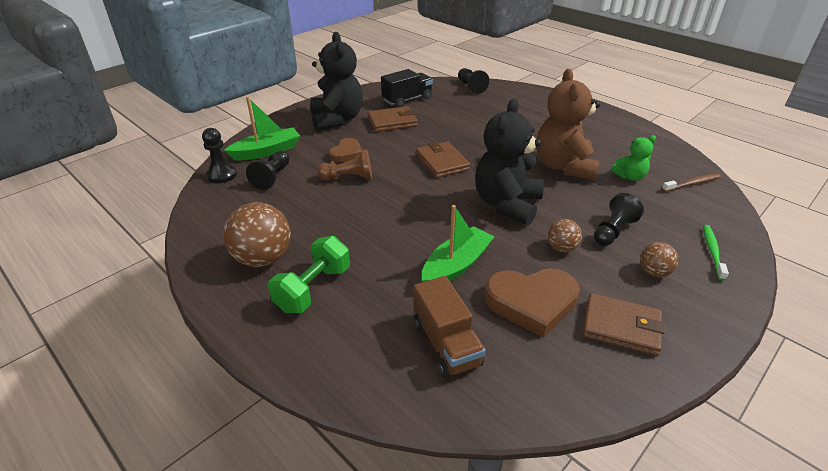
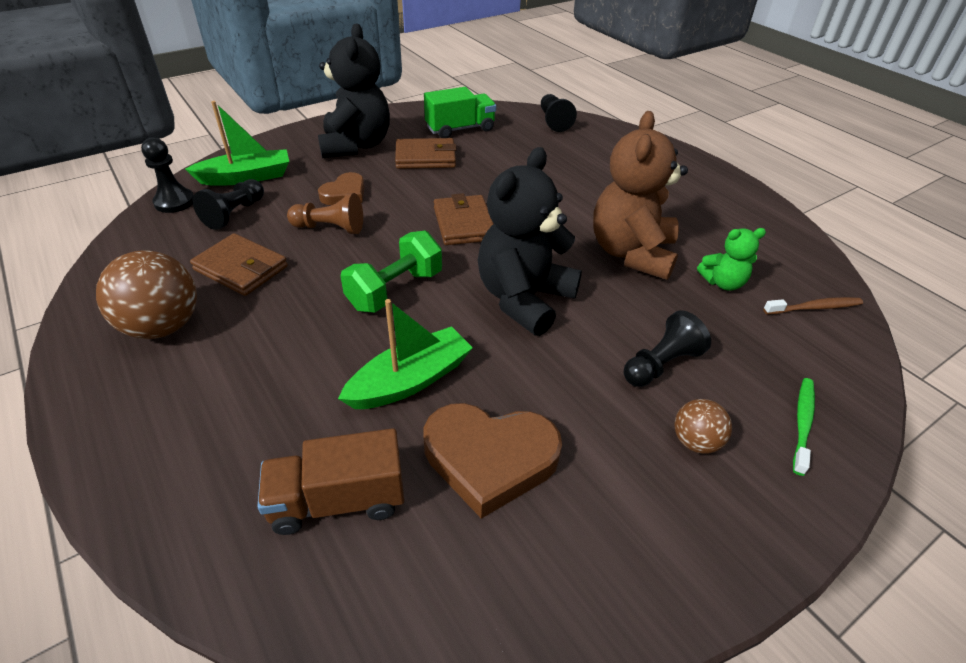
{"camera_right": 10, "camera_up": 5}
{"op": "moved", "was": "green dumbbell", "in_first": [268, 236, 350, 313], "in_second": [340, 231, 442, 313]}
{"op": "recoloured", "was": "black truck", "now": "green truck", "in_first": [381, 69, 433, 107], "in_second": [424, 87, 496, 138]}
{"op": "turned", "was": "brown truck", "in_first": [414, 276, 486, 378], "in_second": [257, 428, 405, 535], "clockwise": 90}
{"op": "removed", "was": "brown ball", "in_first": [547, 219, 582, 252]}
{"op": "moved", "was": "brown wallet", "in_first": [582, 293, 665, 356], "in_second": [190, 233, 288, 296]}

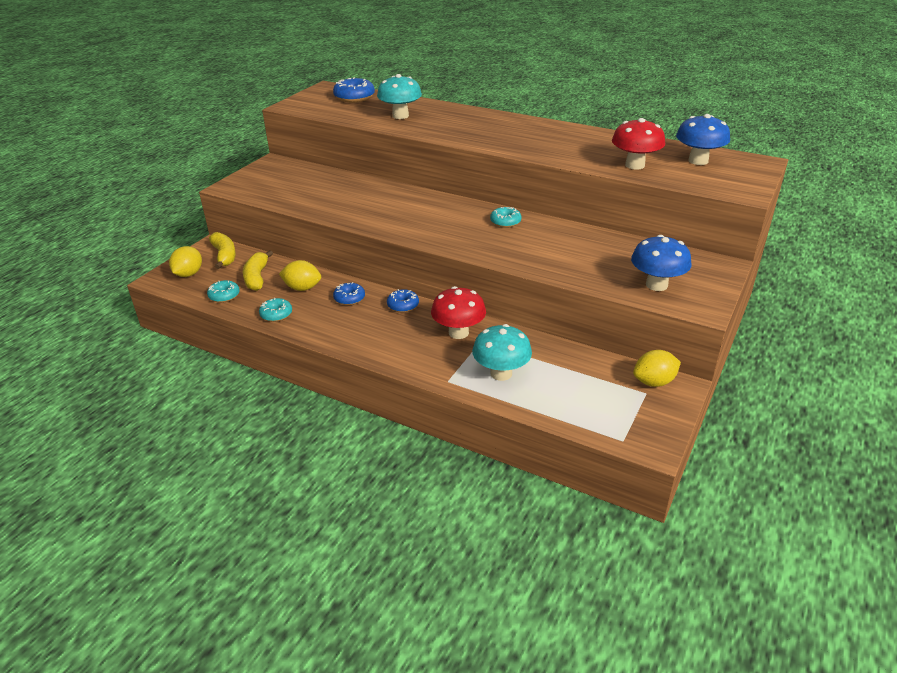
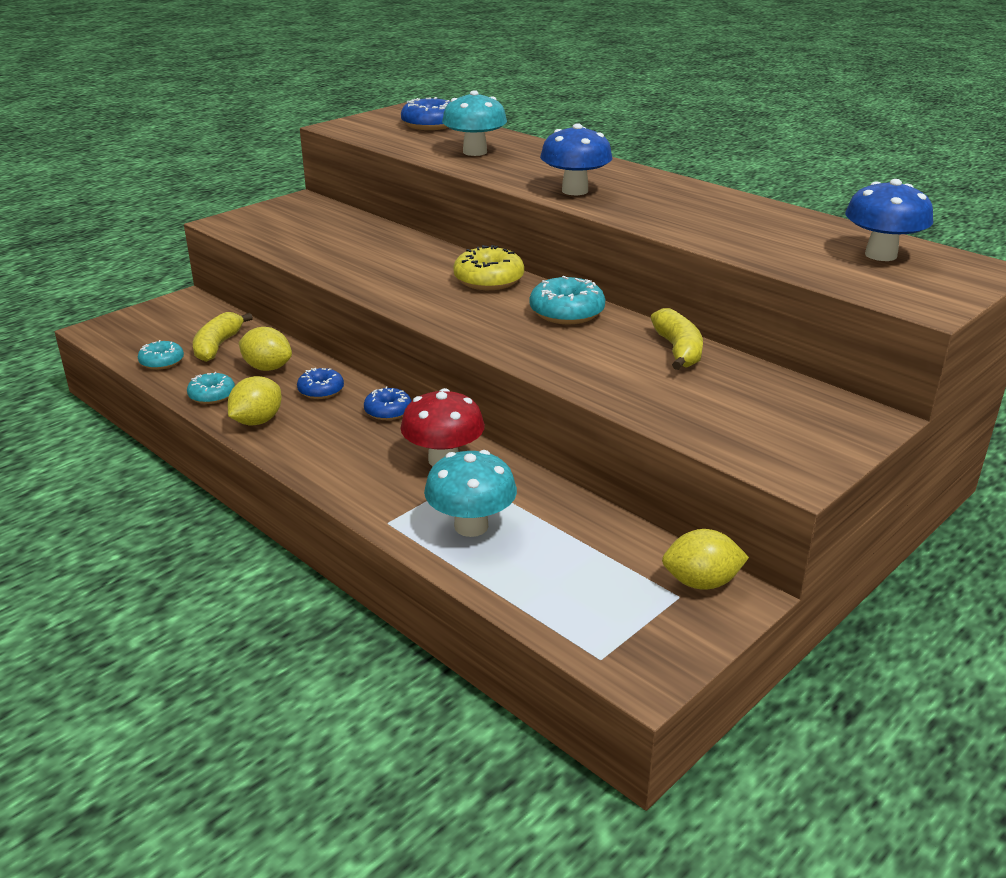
{"camera_right": 15, "camera_up": -5}
{"op": "moved", "was": "yellow lemon", "in_first": [169, 246, 202, 277], "in_second": [228, 376, 282, 426]}
{"op": "moved", "was": "yellow banana", "in_first": [209, 232, 236, 269], "in_second": [650, 308, 703, 370]}
{"op": "resized", "was": "turquoise donut", "in_first": [490, 207, 522, 228], "in_second": [530, 276, 605, 324], "ratio": 1.59}
{"op": "removed", "was": "red mushroom", "in_first": [612, 118, 665, 170]}
{"op": "moved", "was": "blue mushroom", "in_first": [631, 235, 691, 291], "in_second": [540, 123, 612, 195]}
{"op": "added", "now": "yellow donut", "in_second": [453, 245, 524, 290]}

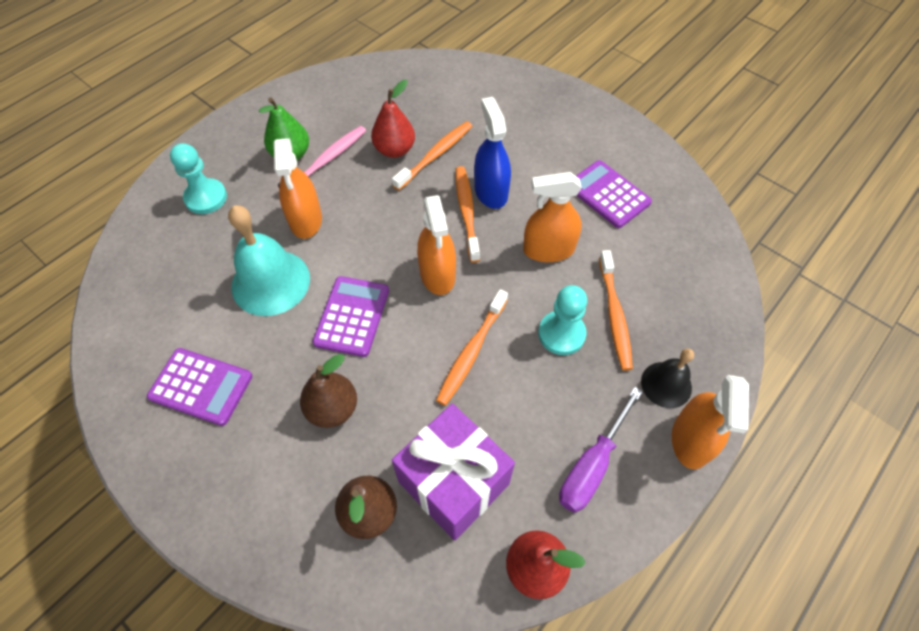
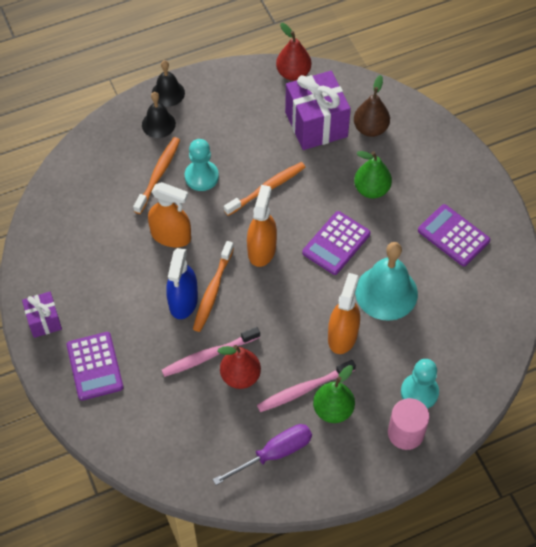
{"camera_right": -155, "camera_up": 0}
{"op": "recoloured", "was": "brown pear", "now": "green pear", "in_first": [300, 354, 357, 428], "in_second": [354, 151, 392, 198]}
{"op": "recoloured", "was": "orange toothbrush", "now": "pink toothbrush", "in_first": [392, 121, 472, 191], "in_second": [162, 327, 260, 377]}
{"op": "moved", "was": "purple screwdriver", "in_first": [559, 387, 643, 513], "in_second": [213, 424, 312, 485]}
{"op": "moved", "was": "purple calculator", "in_first": [576, 160, 652, 228], "in_second": [67, 332, 124, 401]}
{"op": "replaced", "was": "orange spray bottle", "now": "black bell", "in_first": [672, 375, 749, 469], "in_second": [152, 60, 185, 107]}
{"op": "added", "now": "purple gift", "in_second": [22, 292, 62, 338]}
{"op": "added", "now": "pink cylinder", "in_second": [388, 398, 430, 450]}

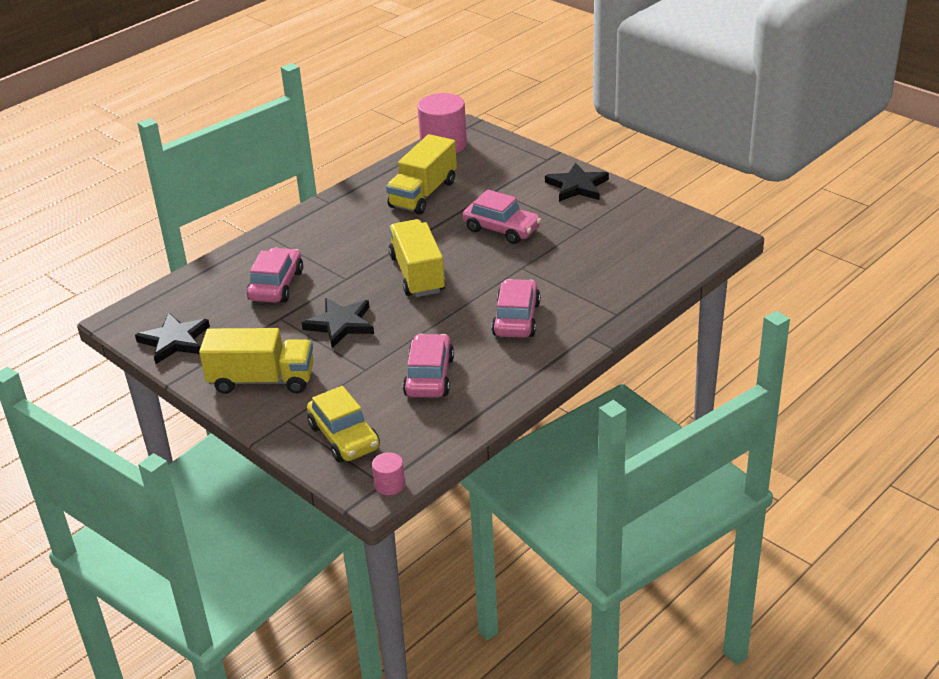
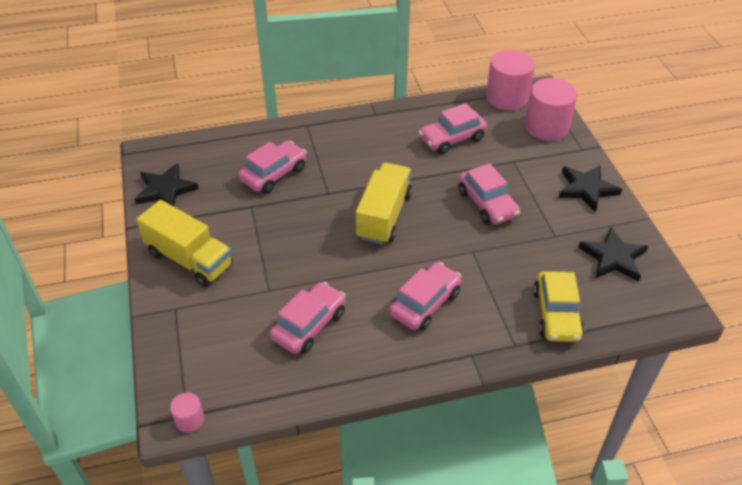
{"camera_right": 30, "camera_up": 10}
{"op": "moved", "was": "black star", "in_first": [302, 298, 374, 348], "in_second": [578, 227, 648, 281]}
{"op": "moved", "was": "yellow car", "in_first": [307, 386, 380, 463], "in_second": [533, 271, 584, 342]}
{"op": "replaced", "was": "yellow truck", "now": "pink car", "in_first": [386, 134, 457, 215], "in_second": [419, 103, 487, 154]}
{"op": "added", "now": "pink cylinder", "in_second": [525, 78, 577, 141]}

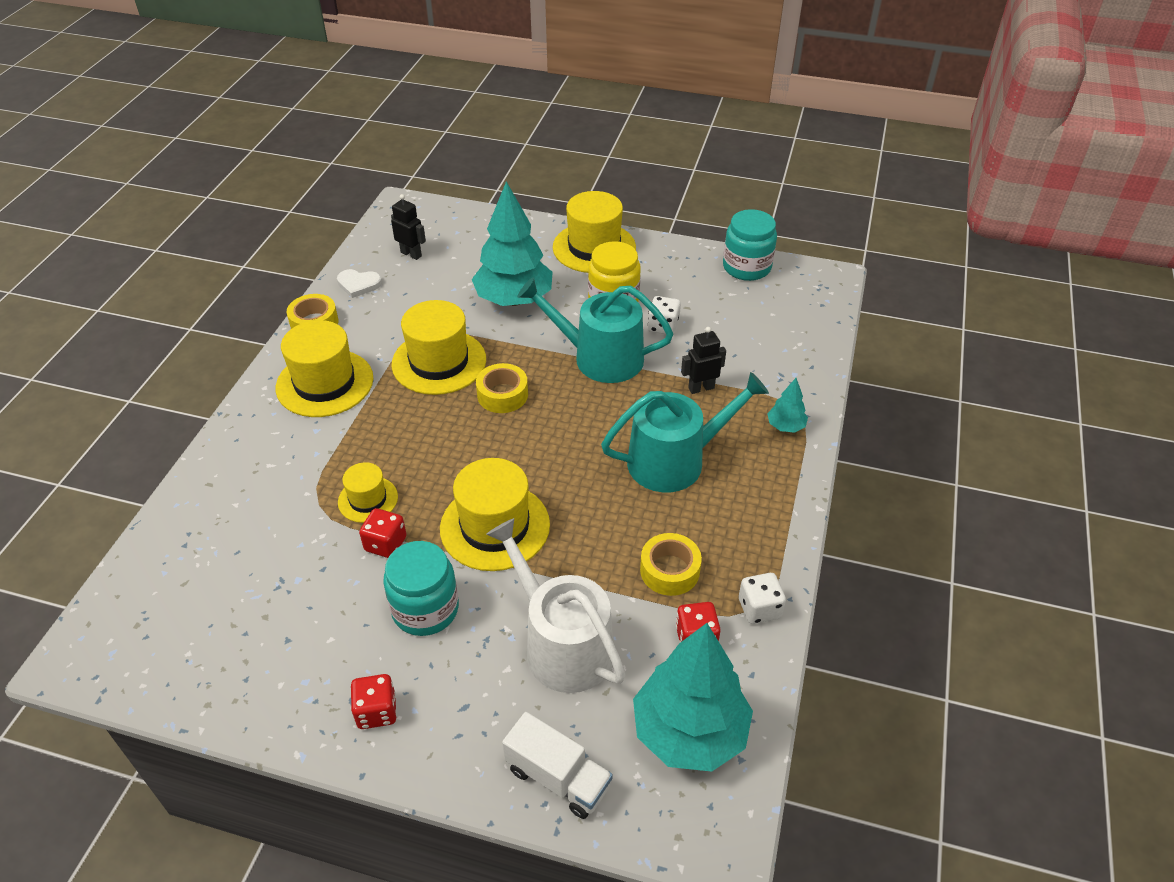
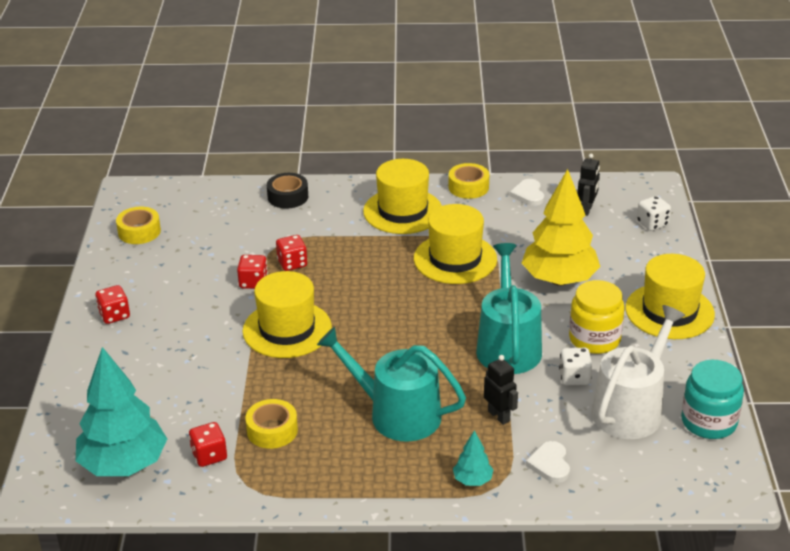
{"camera_right": 75, "camera_up": -10}
{"op": "replaced", "was": "yellow hat", "now": "red dice", "in_first": [338, 462, 398, 523], "in_second": [276, 235, 307, 271]}
{"op": "removed", "was": "turquoise jar", "in_first": [383, 541, 459, 636]}
{"op": "recoloured", "was": "turquoise tree", "now": "yellow tree", "in_first": [472, 181, 553, 306], "in_second": [522, 169, 600, 286]}
{"op": "moved", "was": "yellow tape", "in_first": [476, 363, 528, 413], "in_second": [116, 207, 161, 244]}
{"op": "moved", "was": "white watering can", "in_first": [486, 518, 626, 693], "in_second": [592, 305, 686, 439]}
{"op": "removed", "was": "white truck", "in_first": [502, 712, 613, 819]}
{"op": "turned", "was": "turquoise watering can", "in_first": [601, 372, 769, 492], "in_second": [317, 327, 466, 442], "clockwise": 150}
{"op": "moved", "was": "white dice", "in_first": [739, 573, 786, 624], "in_second": [637, 196, 671, 231]}
{"op": "added", "now": "black tape", "in_second": [267, 173, 308, 209]}
{"op": "added", "now": "white heart", "in_second": [525, 441, 570, 483]}

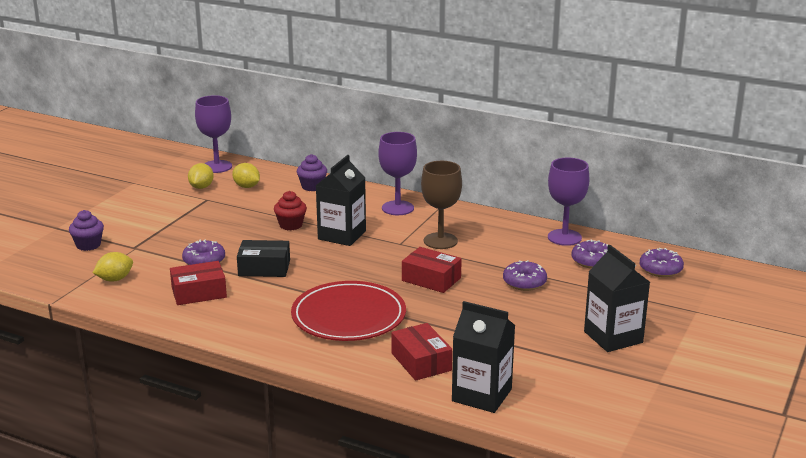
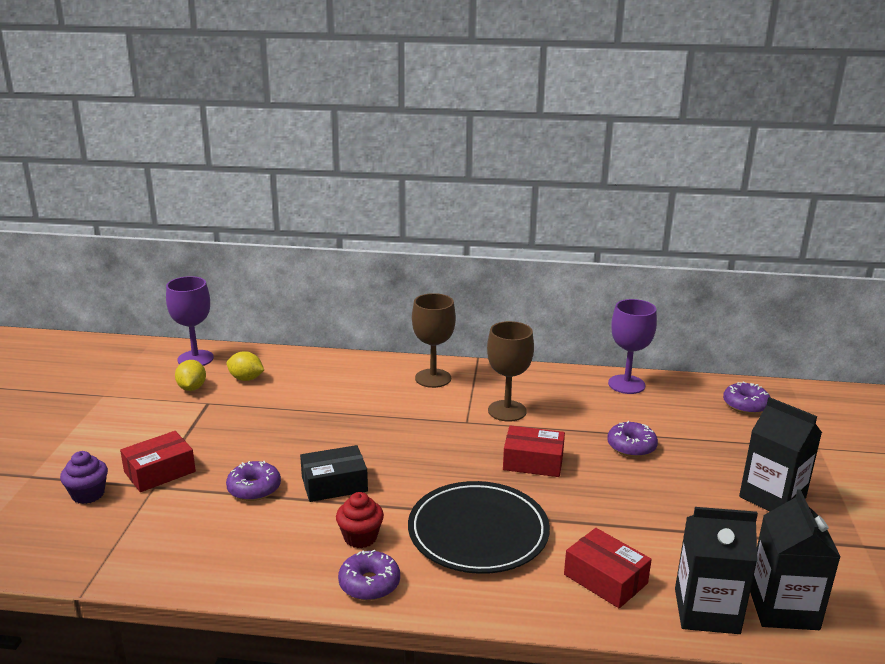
{"camera_right": -20, "camera_up": 0}
{"op": "removed", "was": "yellow lemon", "in_first": [93, 252, 133, 281]}
{"op": "moved", "was": "red box", "in_first": [170, 261, 227, 305], "in_second": [120, 431, 196, 492]}
{"op": "moved", "was": "red cupcake", "in_first": [274, 191, 307, 230], "in_second": [336, 492, 384, 548]}
{"op": "recoloured", "was": "red plate", "now": "black plate", "in_first": [291, 281, 406, 341], "in_second": [408, 481, 550, 574]}
{"op": "removed", "was": "purple cupcake", "in_first": [297, 154, 327, 191]}
{"op": "moved", "was": "black carton", "in_first": [316, 155, 366, 246], "in_second": [750, 489, 840, 630]}
{"op": "recoloured", "was": "purple goblet", "now": "brown goblet", "in_first": [378, 132, 417, 215], "in_second": [412, 293, 456, 388]}
{"op": "moved", "was": "purple donut", "in_first": [571, 240, 608, 268], "in_second": [338, 549, 400, 601]}

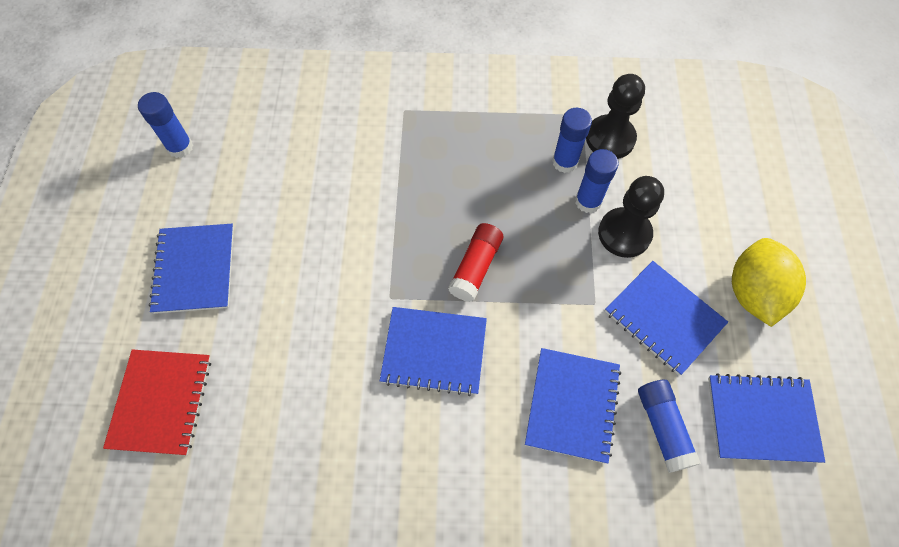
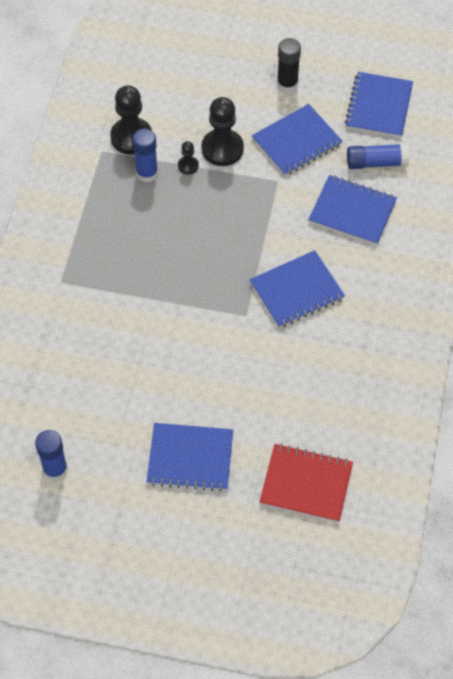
{"camera_right": -80, "camera_up": -5}
{"op": "turned", "was": "blue notebook", "in_first": [380, 307, 487, 396], "in_second": [250, 250, 345, 328], "clockwise": 45}
{"op": "removed", "was": "red glue stick", "in_first": [448, 223, 503, 302]}
{"op": "replaced", "was": "blue glue stick", "now": "black pawn", "in_first": [575, 149, 618, 213], "in_second": [178, 141, 199, 174]}
{"op": "replaced", "was": "yellow lemon", "now": "black glue stick", "in_first": [732, 238, 806, 327], "in_second": [277, 38, 301, 92]}

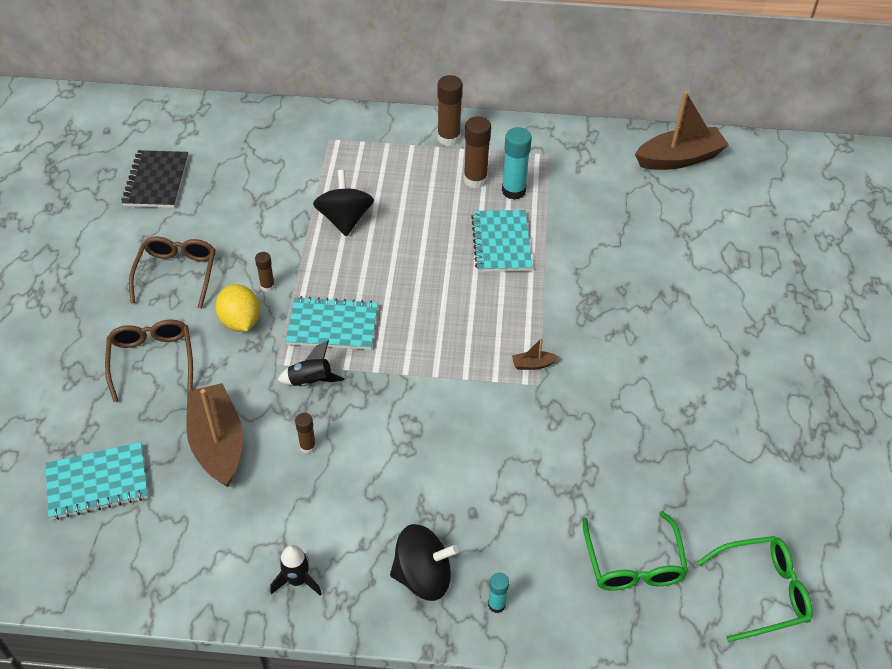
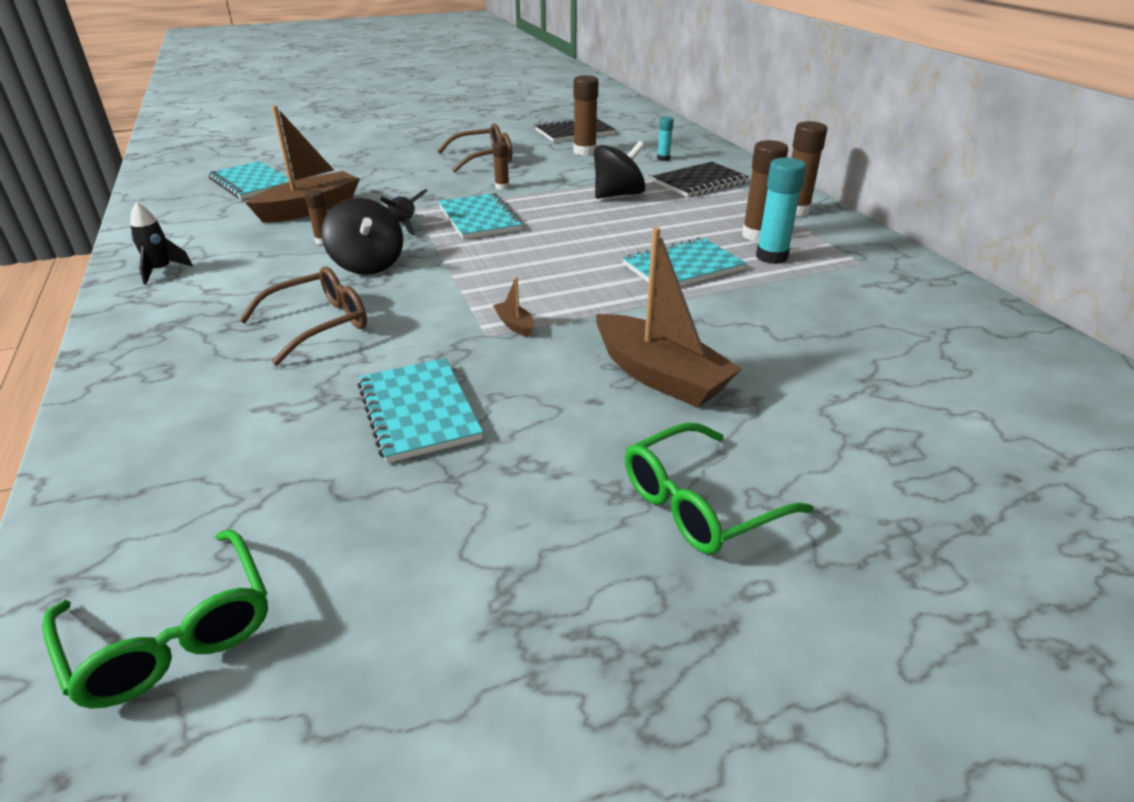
{"camera_right": 65, "camera_up": -15}
{"op": "moved", "was": "brown glasses", "in_first": [105, 319, 193, 402], "in_second": [239, 267, 367, 365]}
{"op": "removed", "was": "yellow lemon", "in_first": [215, 284, 260, 332]}
{"op": "moved", "was": "black spinning top", "in_first": [390, 524, 459, 601], "in_second": [321, 198, 403, 275]}
{"op": "moved", "was": "turquoise glue stick", "in_first": [488, 573, 509, 613], "in_second": [657, 117, 674, 161]}
{"op": "moved", "was": "green glasses", "in_first": [582, 511, 688, 591], "in_second": [625, 423, 814, 554]}
{"op": "moved", "was": "brown boat", "in_first": [635, 91, 729, 170], "in_second": [596, 227, 742, 408]}
{"op": "added", "now": "turquoise notebook", "in_second": [357, 358, 483, 463]}
{"op": "added", "now": "brown glue stick", "in_second": [573, 75, 598, 156]}
{"op": "added", "now": "black notebook", "in_second": [652, 162, 749, 197]}

